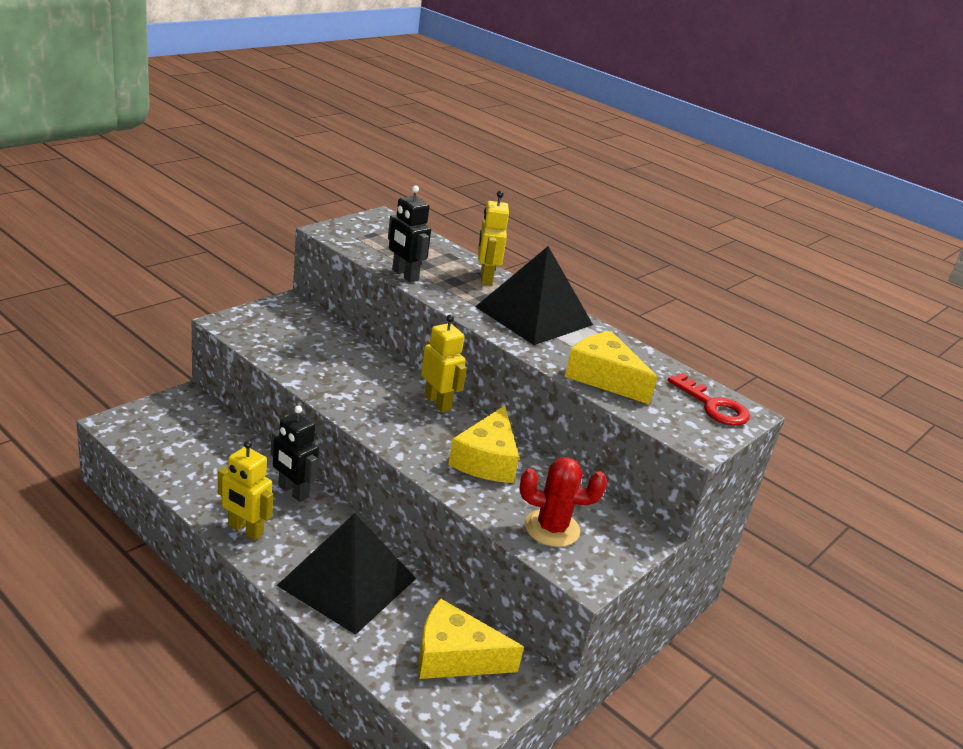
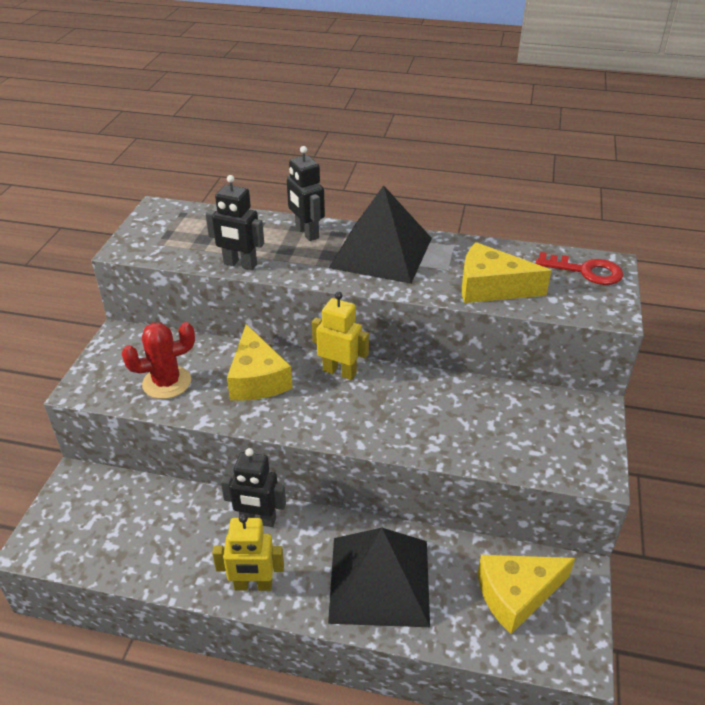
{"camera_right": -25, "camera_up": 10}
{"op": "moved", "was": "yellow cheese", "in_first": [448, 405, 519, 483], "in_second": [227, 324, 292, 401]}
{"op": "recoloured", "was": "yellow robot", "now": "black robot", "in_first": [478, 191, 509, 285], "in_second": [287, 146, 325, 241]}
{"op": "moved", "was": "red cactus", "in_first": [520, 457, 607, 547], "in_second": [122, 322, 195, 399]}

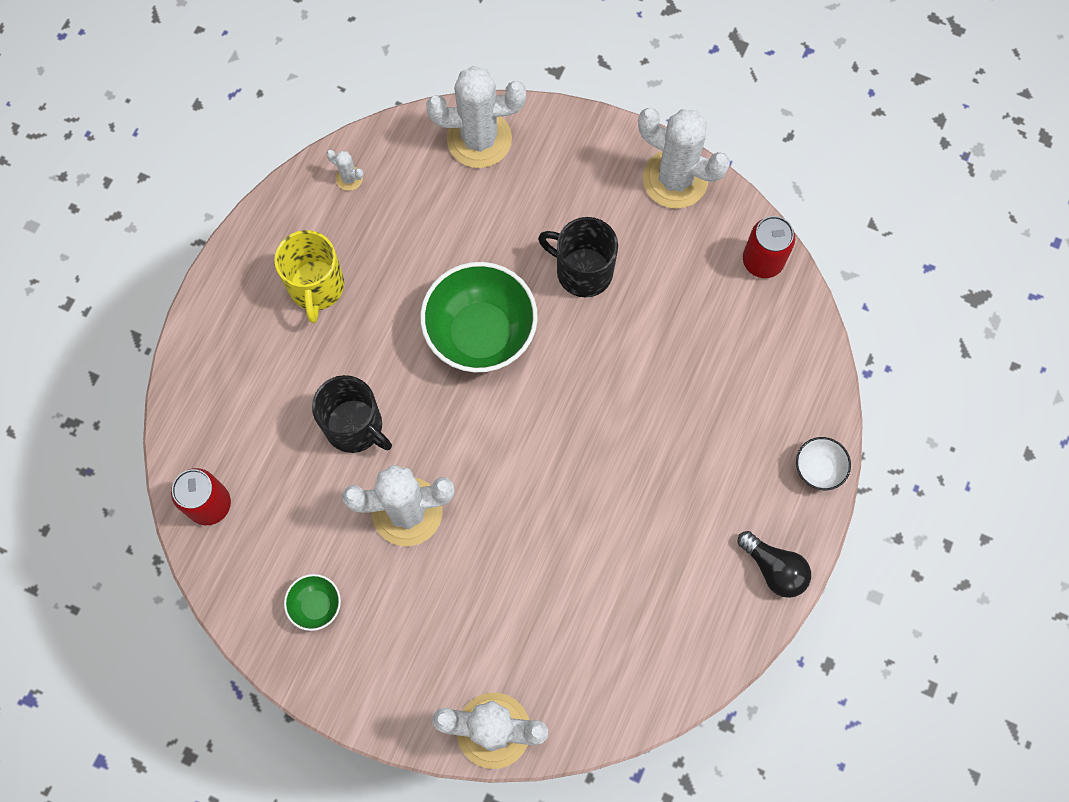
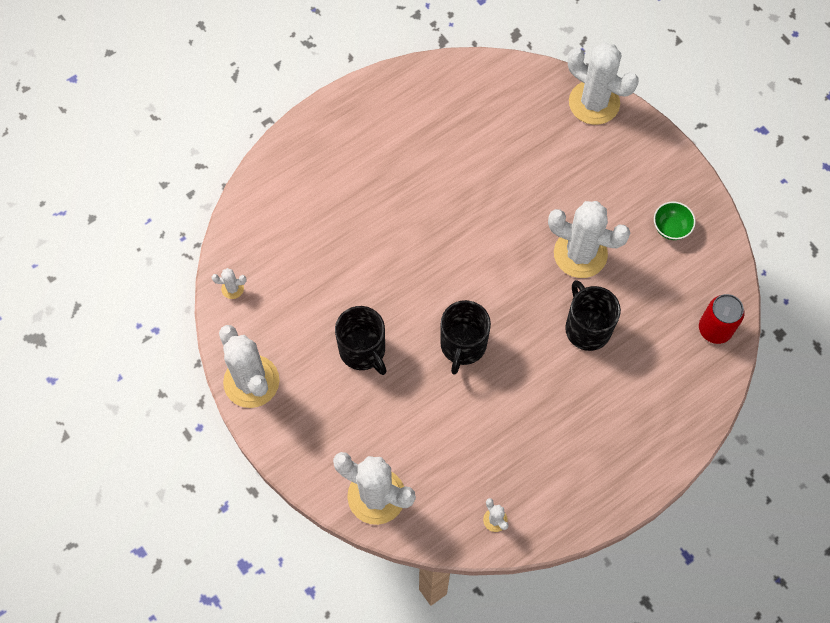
{"camera_right": -150, "camera_up": -5}
{"op": "removed", "was": "yellow mug", "in_first": [274, 230, 344, 323]}
{"op": "replaced", "was": "green bowl", "now": "black mug", "in_first": [420, 262, 538, 372], "in_second": [440, 300, 491, 375]}
{"op": "removed", "was": "black light bulb", "in_first": [738, 531, 811, 598]}
{"op": "replaced", "was": "red can", "now": "white cactus", "in_first": [743, 216, 795, 278], "in_second": [212, 268, 246, 299]}
{"op": "removed", "was": "white bowl", "in_first": [796, 437, 851, 490]}

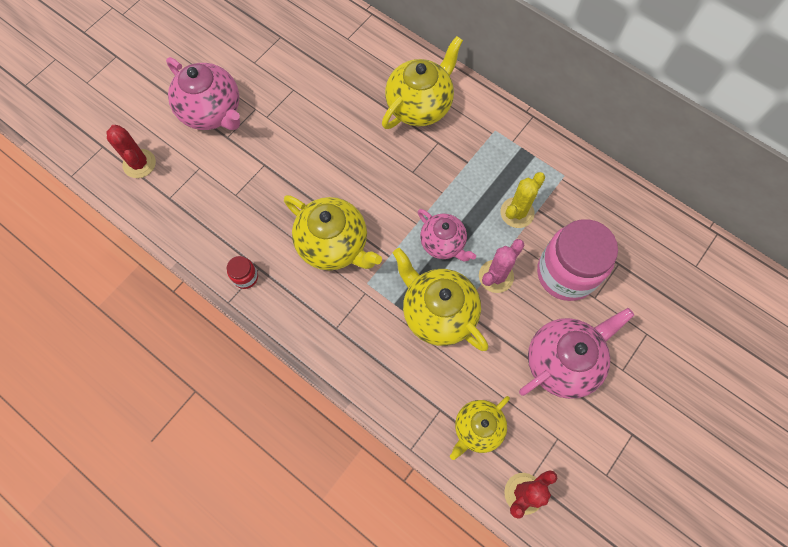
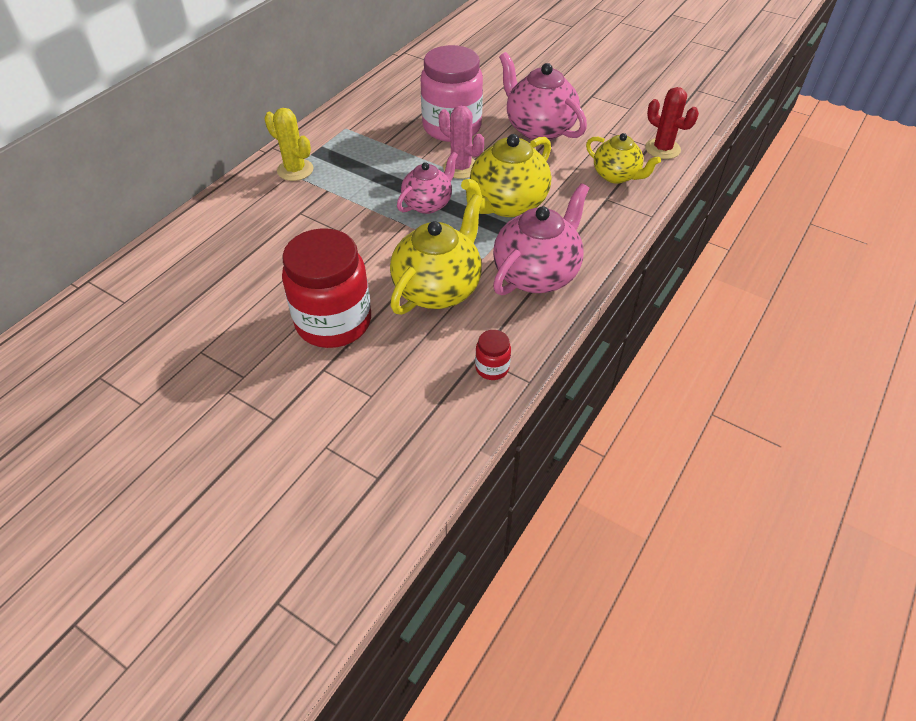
{"camera_right": -95, "camera_up": -20}
{"op": "removed", "was": "red cactus", "in_first": [106, 125, 156, 178]}
{"op": "moved", "was": "pink teapot", "in_first": [166, 57, 240, 130], "in_second": [493, 183, 589, 295]}
{"op": "removed", "was": "yellow teapot", "in_first": [382, 36, 463, 129]}
{"op": "moved", "was": "yellow cactus", "in_first": [501, 172, 545, 228], "in_second": [264, 108, 314, 181]}
{"op": "added", "now": "red jar", "in_second": [282, 228, 371, 348]}

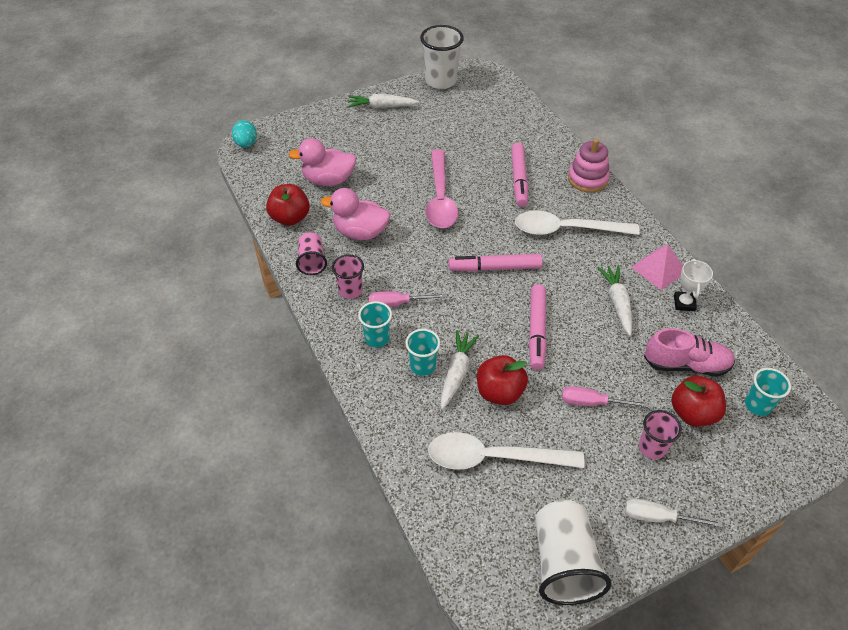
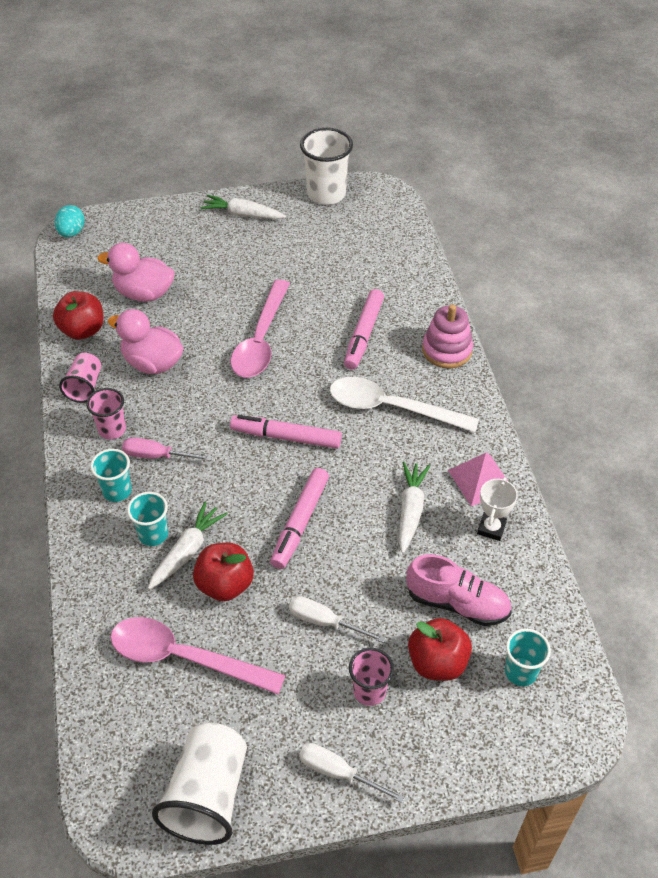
{"camera_right": 15, "camera_up": 0}
{"op": "recoloured", "was": "white spoon", "now": "pink spoon", "in_first": [428, 432, 585, 470], "in_second": [111, 617, 285, 694]}
{"op": "recoloured", "was": "pink screwdriver", "now": "white screwdriver", "in_first": [562, 386, 649, 407], "in_second": [289, 596, 386, 643]}

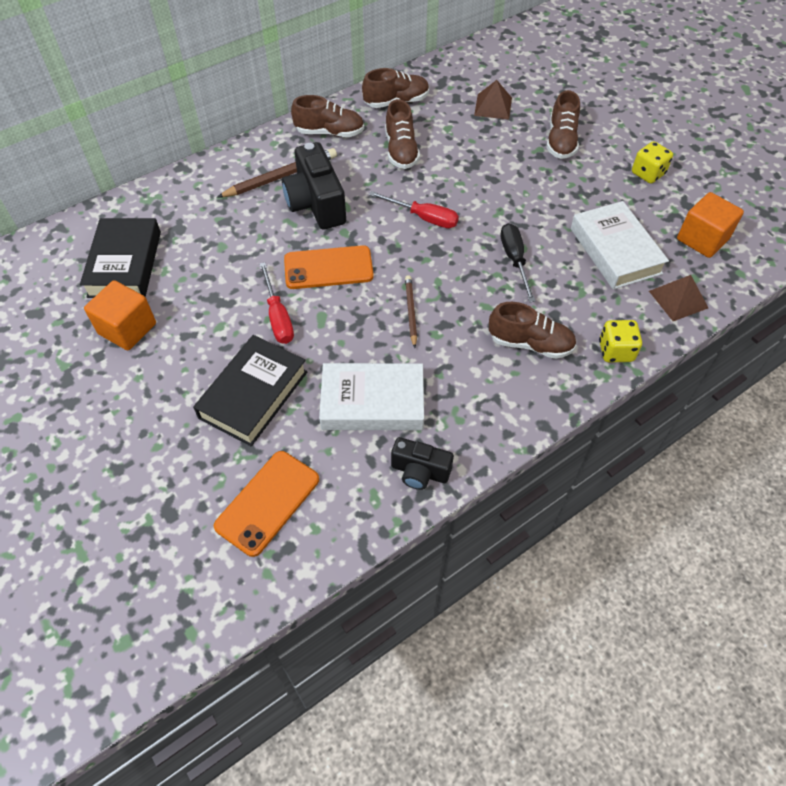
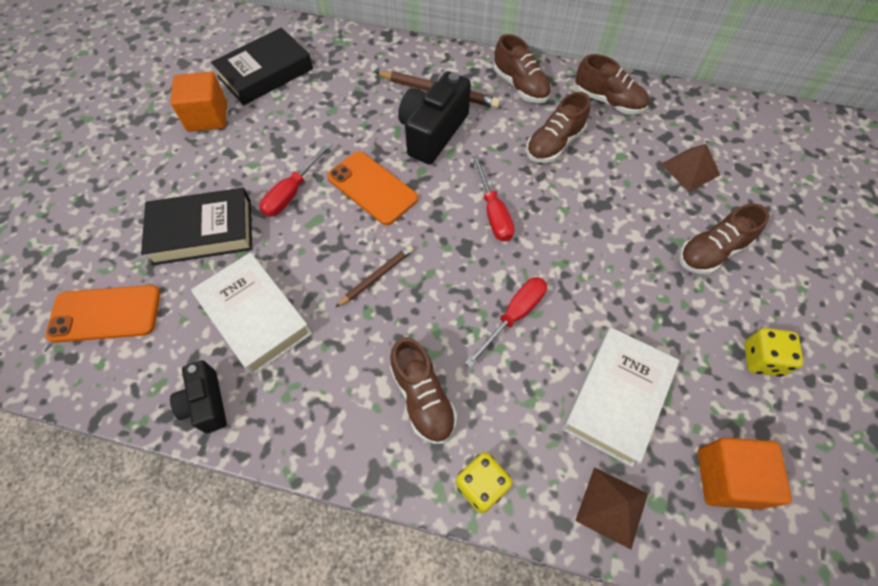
{"camera_right": 50, "camera_up": 5}
{"op": "recoloured", "was": "black screwdriver", "now": "red screwdriver", "in_first": [500, 223, 535, 302], "in_second": [465, 277, 547, 368]}

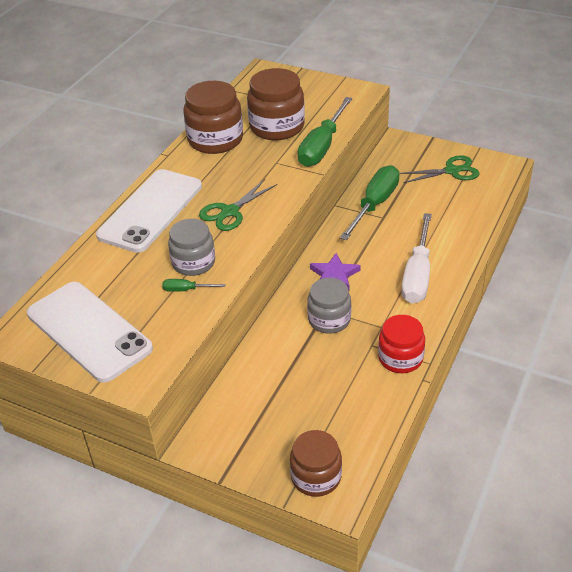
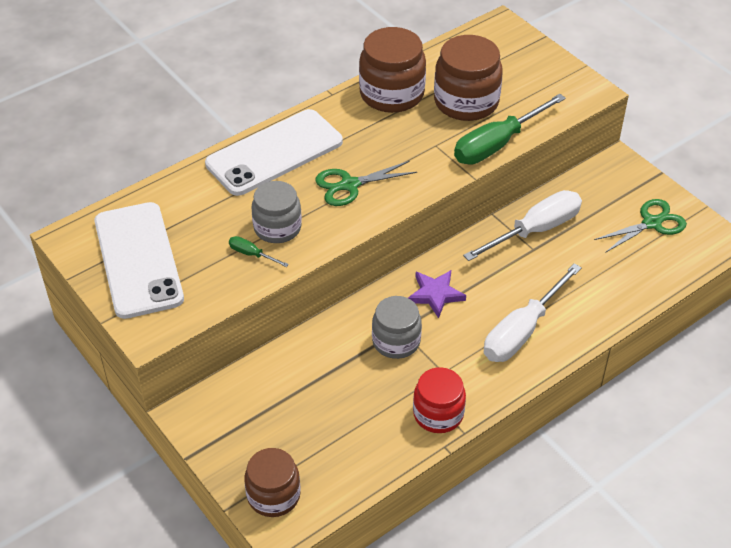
{"camera_right": 25, "camera_up": 5}
{"op": "recoloured", "was": "green screwdriver", "now": "white screwdriver", "in_first": [340, 165, 400, 240], "in_second": [463, 190, 582, 261]}
{"op": "turned", "was": "green scissors", "in_first": [399, 155, 479, 183], "in_second": [594, 199, 687, 253], "clockwise": -45}

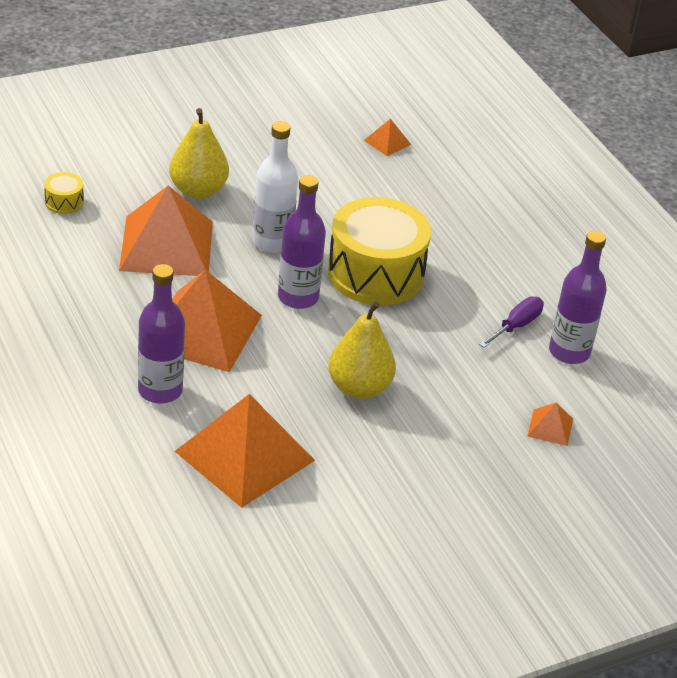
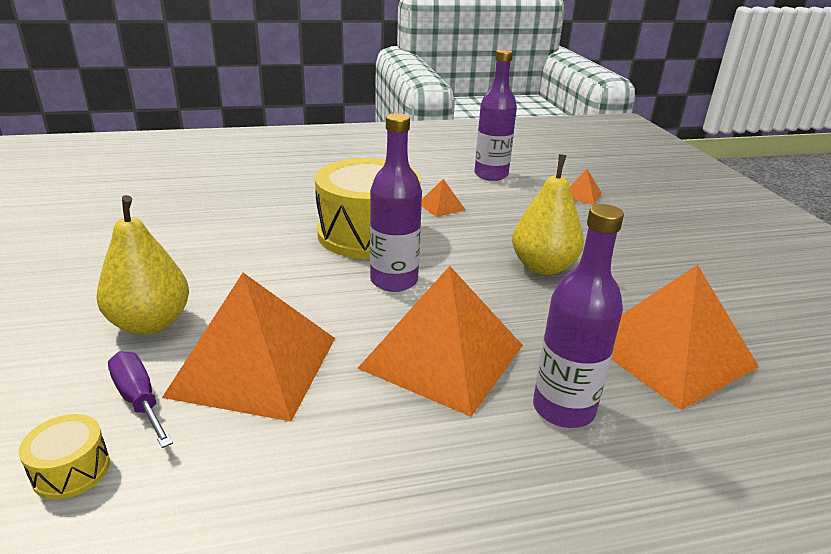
{"camera_right": -75, "camera_up": -10}
{"op": "removed", "was": "white bottle", "in_first": [253, 121, 298, 253]}
{"op": "moved", "was": "orange pyramid", "in_first": [364, 118, 411, 156], "in_second": [422, 179, 465, 217]}
{"op": "moved", "was": "purple screwdriver", "in_first": [479, 296, 544, 348], "in_second": [108, 351, 173, 448]}

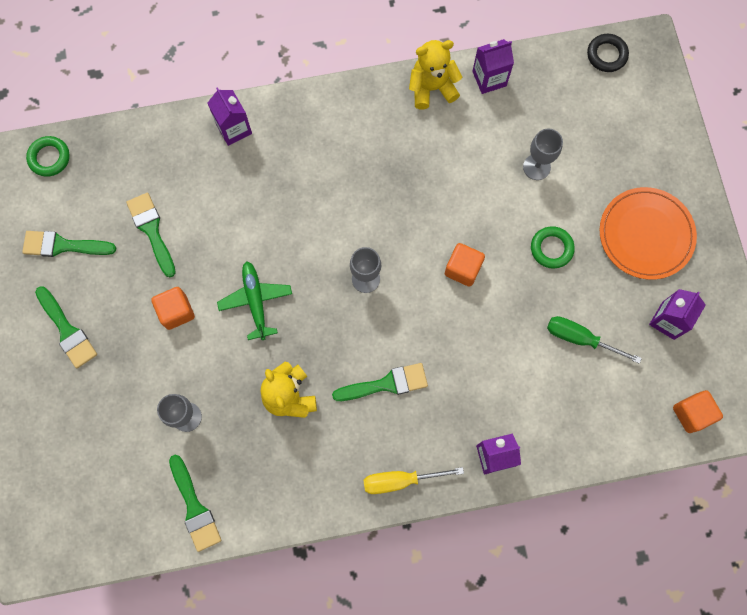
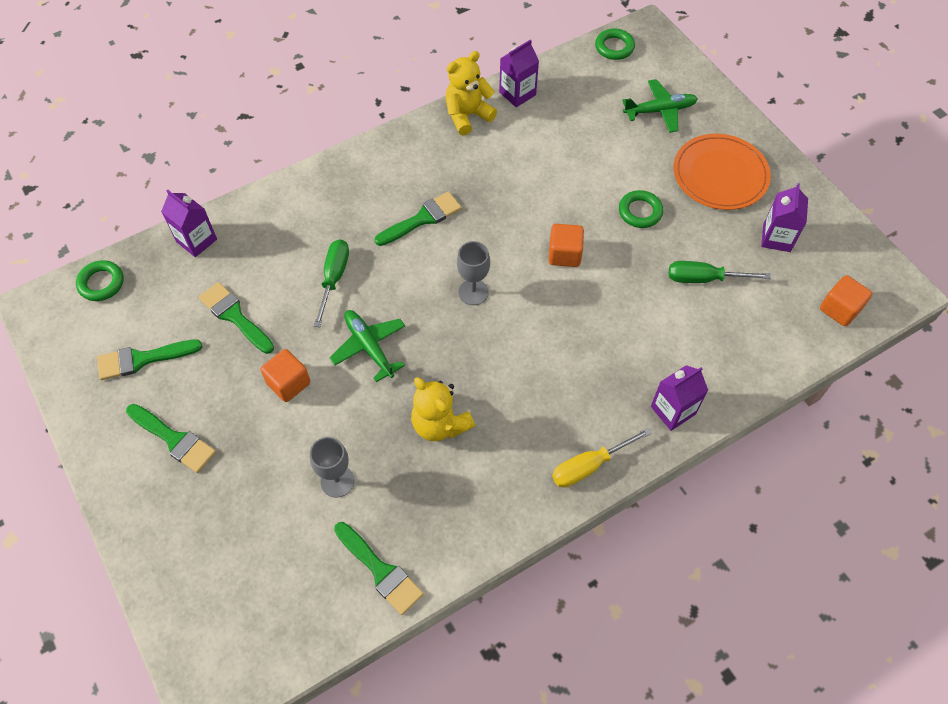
{"camera_right": -20, "camera_up": -15}
{"op": "moved", "was": "purple carton", "in_first": [208, 87, 252, 146], "in_second": [161, 190, 217, 257]}
{"op": "moved", "was": "green brush", "in_first": [332, 363, 428, 401], "in_second": [375, 192, 462, 246]}
{"op": "removed", "was": "grey goblet", "in_first": [523, 128, 563, 180]}
{"op": "recoloured", "was": "black ring", "now": "green ring", "in_first": [587, 34, 629, 72], "in_second": [595, 29, 635, 60]}
{"op": "added", "now": "green screwdriver", "in_second": [314, 239, 349, 327]}
{"op": "added", "now": "green plane", "in_second": [622, 79, 698, 133]}

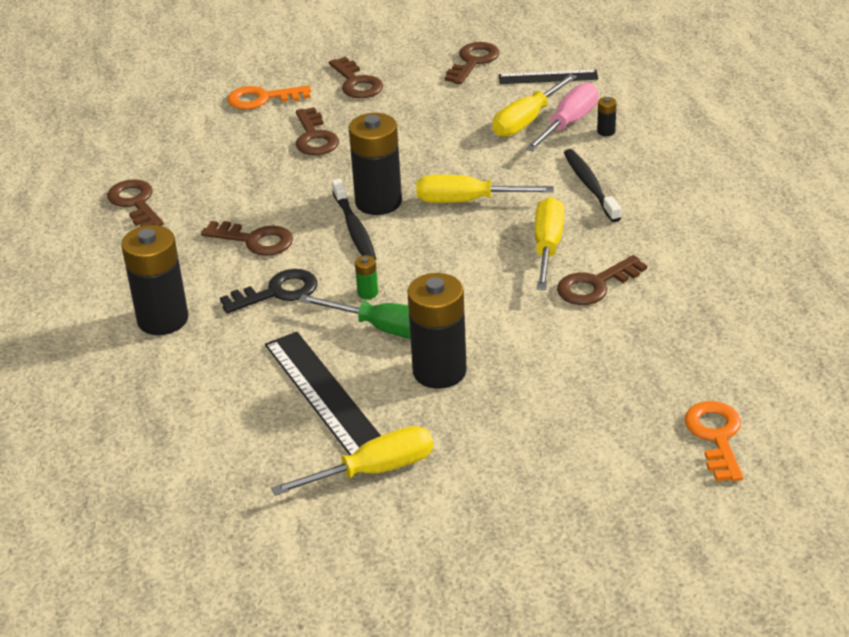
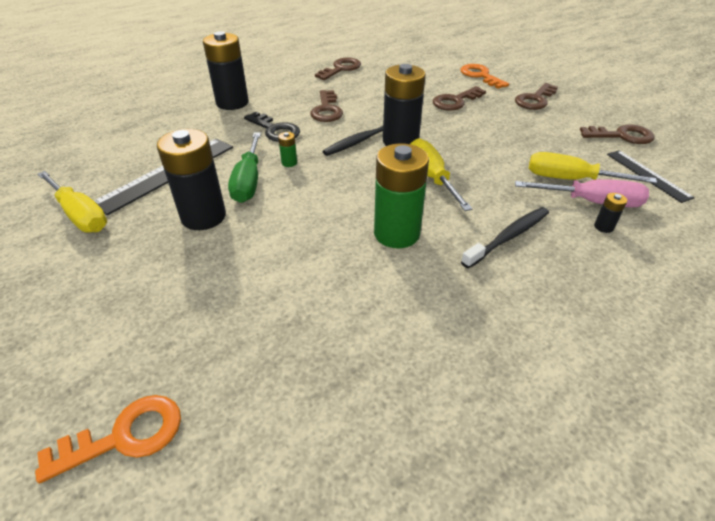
{"camera_right": 65, "camera_up": 5}
{"op": "replaced", "was": "yellow screwdriver", "now": "green battery", "in_first": [535, 197, 564, 290], "in_second": [374, 144, 429, 248]}
{"op": "removed", "was": "brown key", "in_first": [557, 255, 647, 305]}

